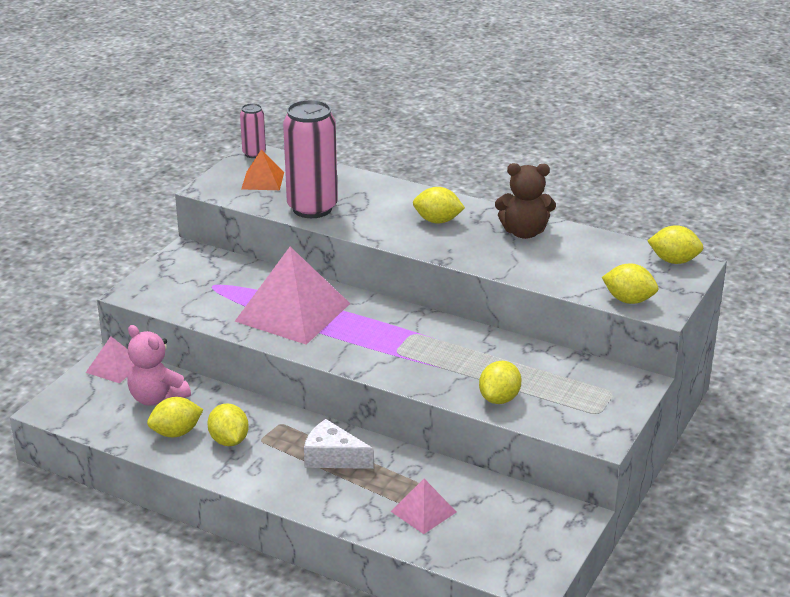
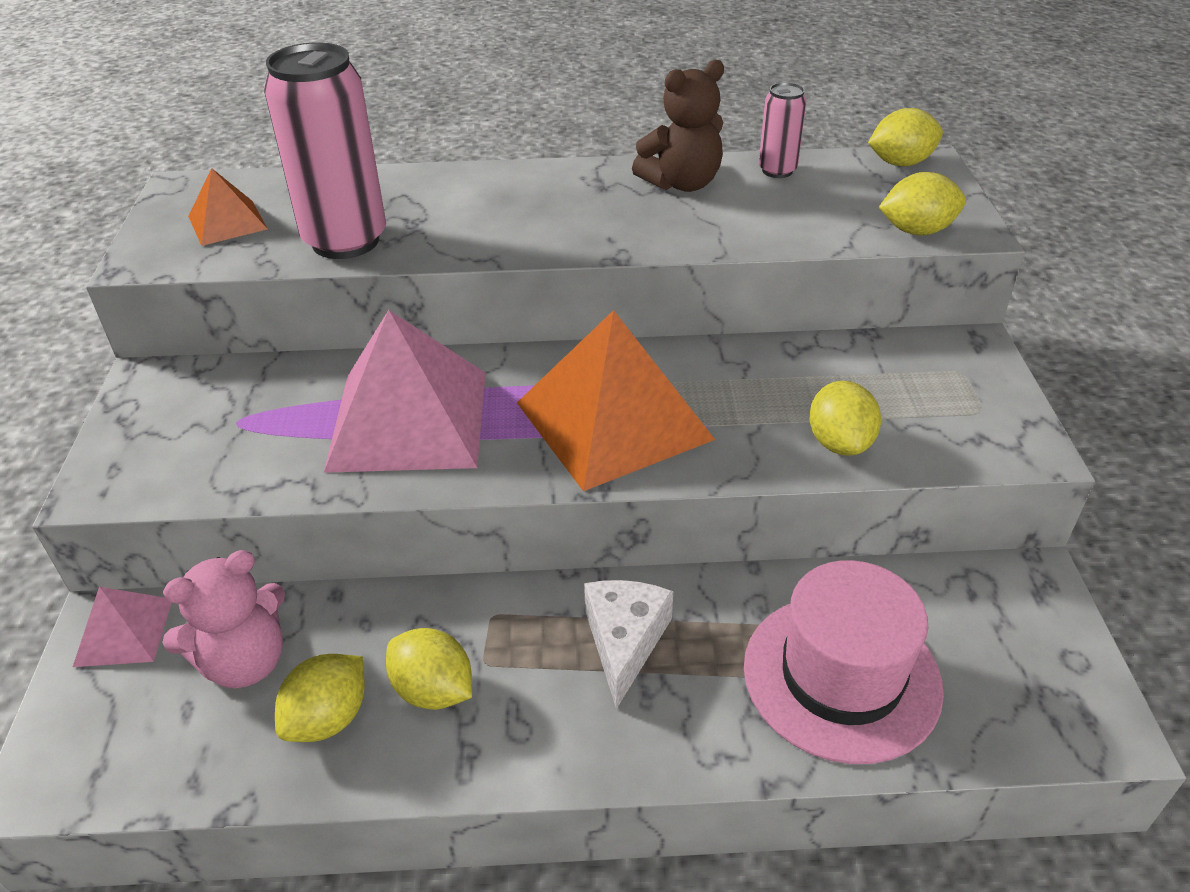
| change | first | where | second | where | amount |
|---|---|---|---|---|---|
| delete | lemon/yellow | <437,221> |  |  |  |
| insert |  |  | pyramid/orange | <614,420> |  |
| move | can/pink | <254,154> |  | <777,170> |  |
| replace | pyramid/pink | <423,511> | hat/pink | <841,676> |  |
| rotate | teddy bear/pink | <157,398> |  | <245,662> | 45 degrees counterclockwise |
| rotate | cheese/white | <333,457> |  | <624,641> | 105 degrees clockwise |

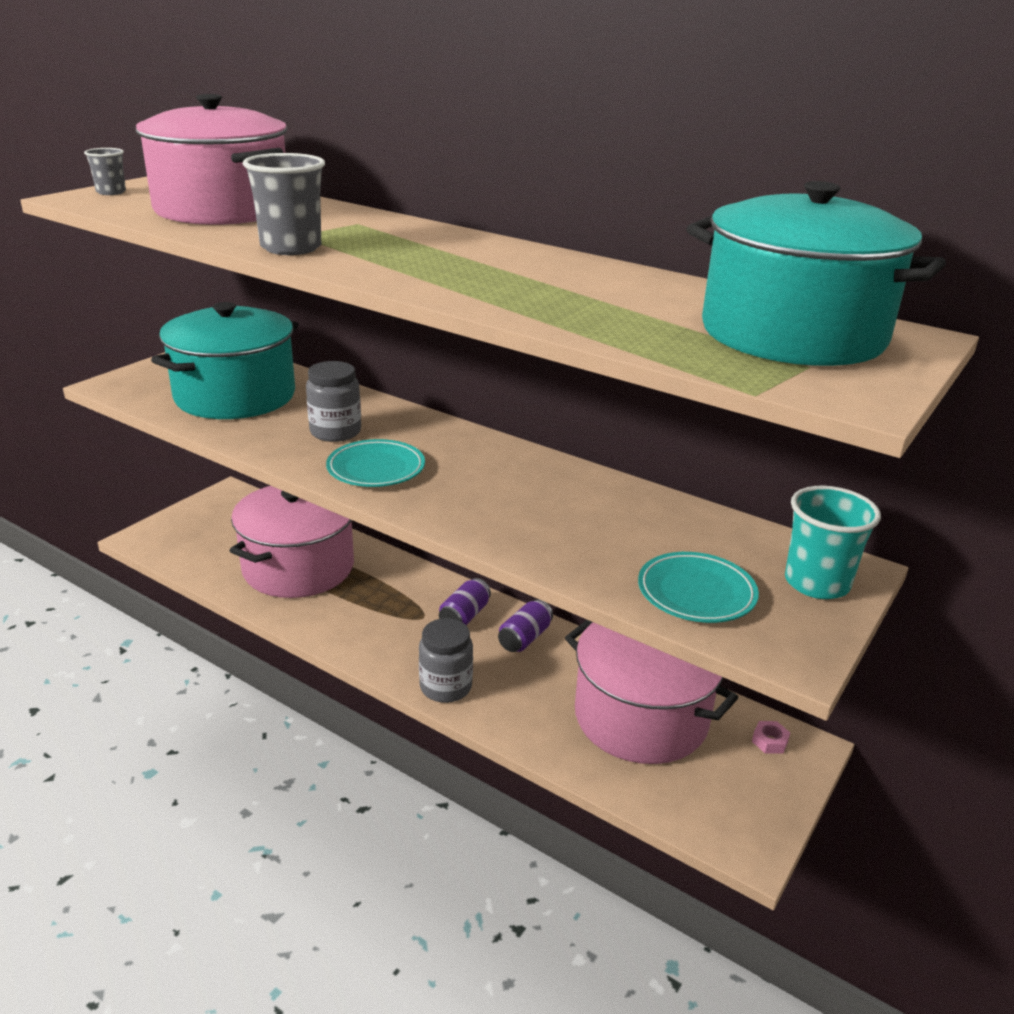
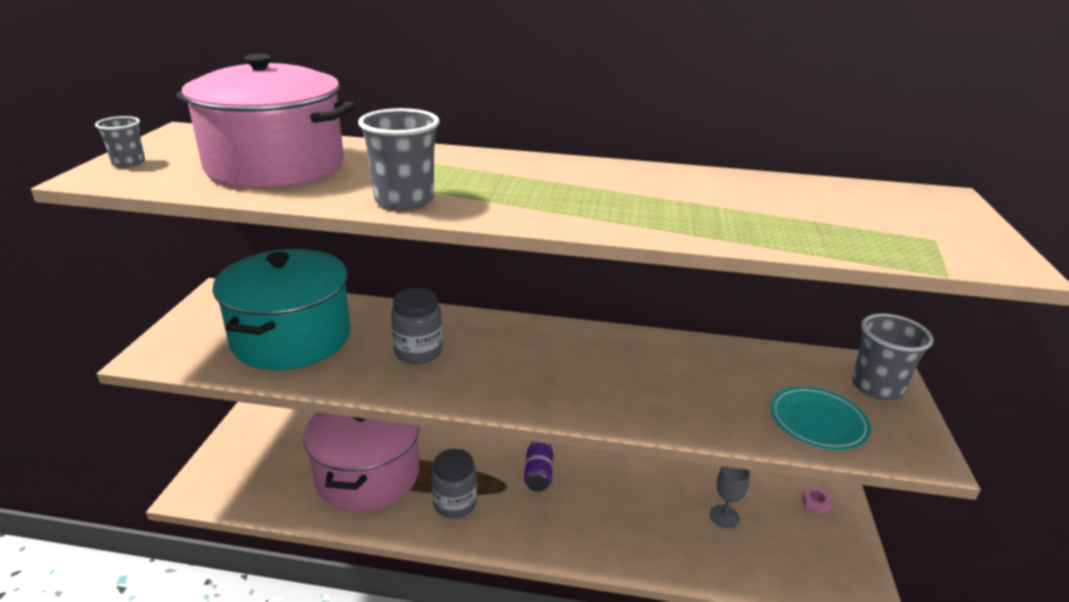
| change | first | where | second | where | amount |
|---|---|---|---|---|---|
| delete | plate/turquoise | <376,468> |  |  |  |
| delete | can/purple | <524,638> |  |  |  |
| delete | pot/turquoise | <792,334> |  |  |  |
| move | jar/grey | <445,687> |  | <455,504> |  |
| replace | pot/pink | <641,717> | goblet/grey | <724,516> |  |
| recolor | cup/turquoise | <816,583> | cup/grey | <876,387> |  |

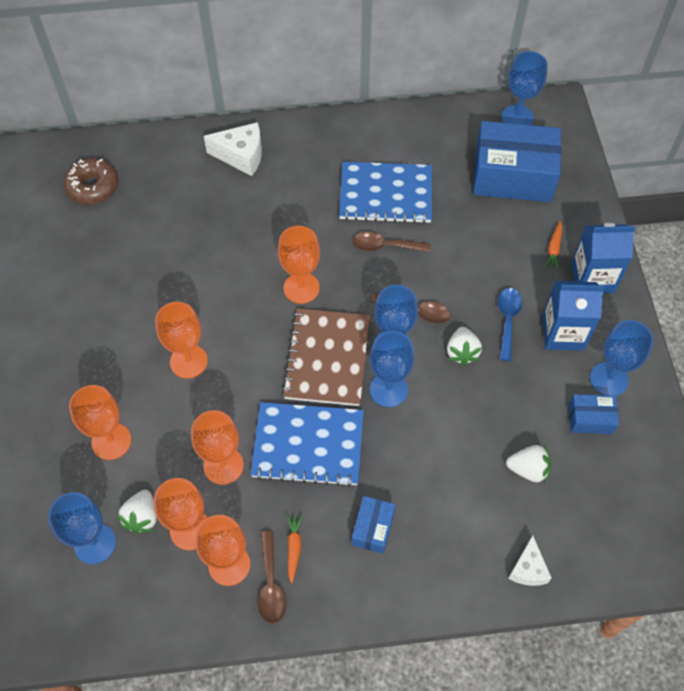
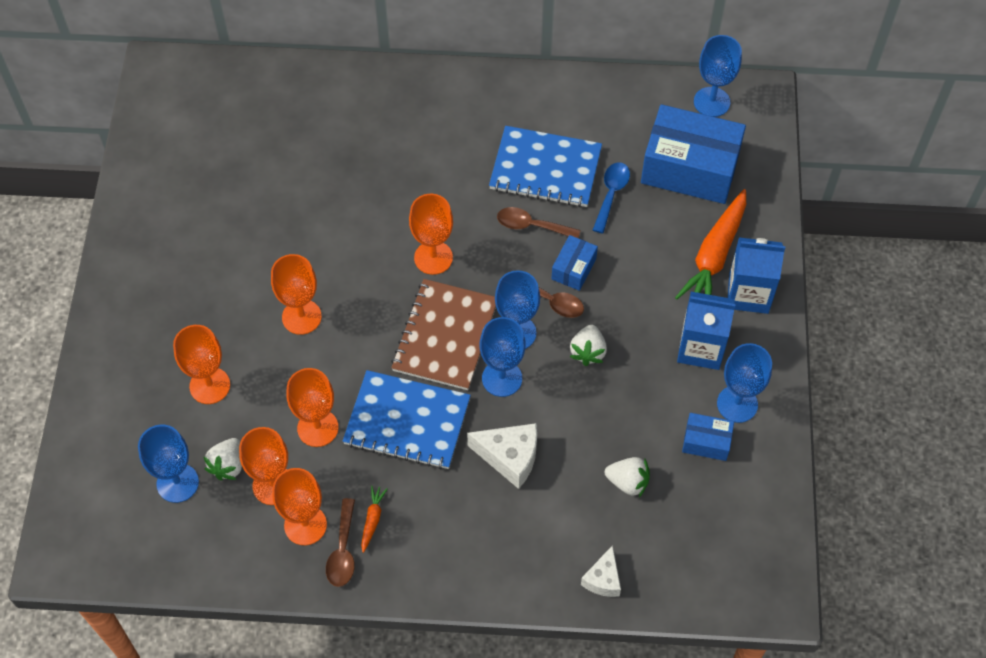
| change | first | where | second | where | amount |
|---|---|---|---|---|---|
| delete | donut/brown | <93,187> |  |  |  |
| move | cheese/white | <241,156> |  | <510,457> |  |
| move | box/blue | <373,528> |  | <573,269> |  |
| move | spoon/blue | <507,320> |  | <611,194> |  |
| resize | carrot/orange | <554,249> |  | <714,256> | x2.28 |

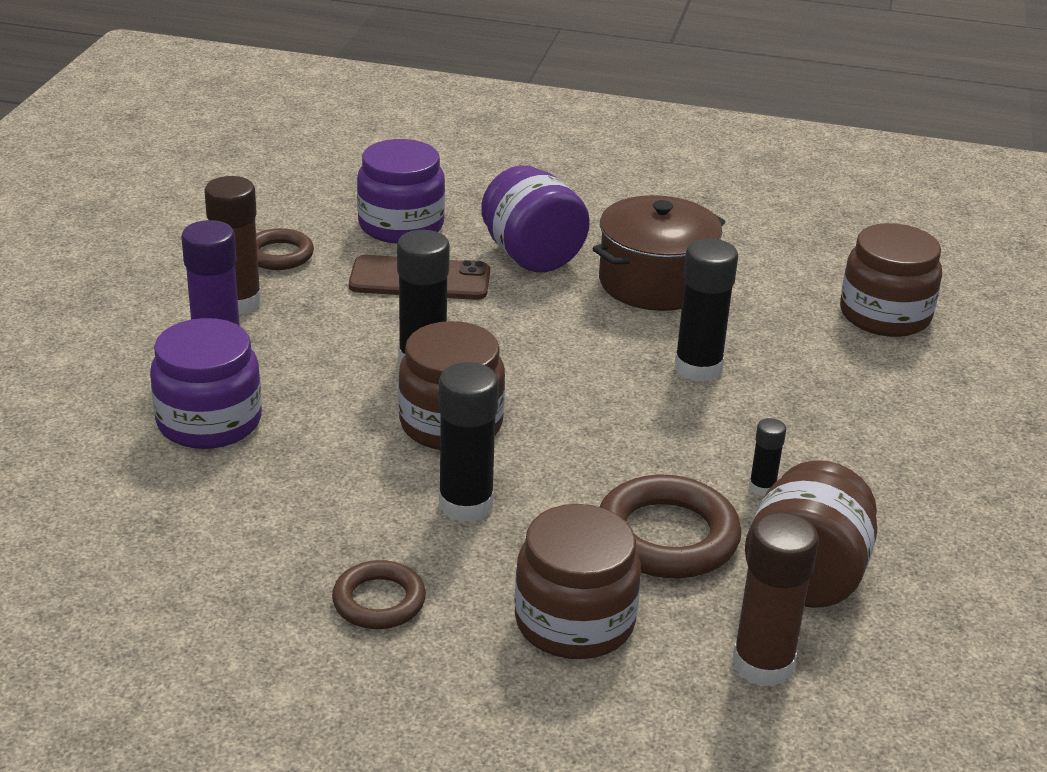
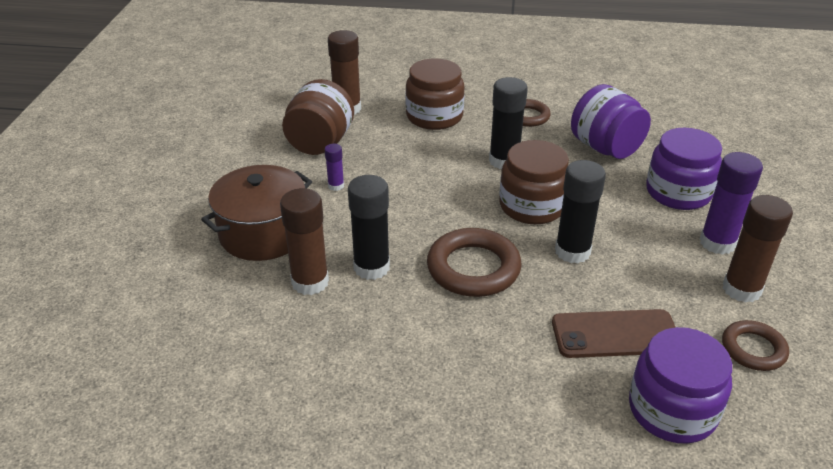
| change | first | where | second | where | amount |
|---|---|---|---|---|---|
| delete | jar/brown | <885,315> |  |  |  |
| insert |  |  | glue stick/brown | <310,282> |  |
| move | jar/purple | <532,256> |  | <605,148> |  |
| move | pot/brown | <655,283> |  | <263,233> |  |
| move | ring/brown | <667,536> |  | <473,268> |  |
| recolor | glue stick/black | <762,487> | glue stick/purple | <336,186> |  |

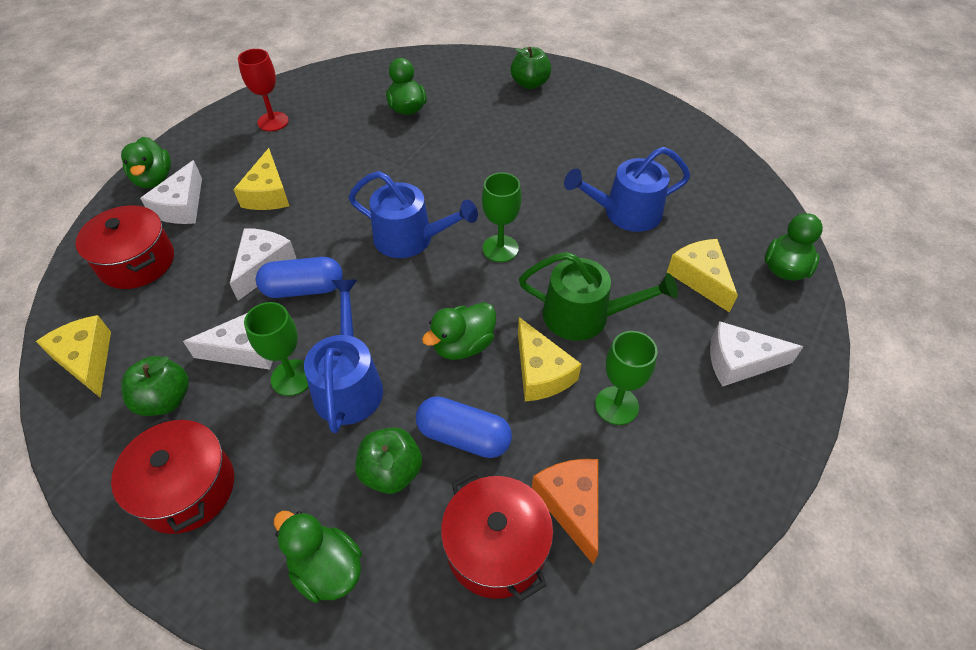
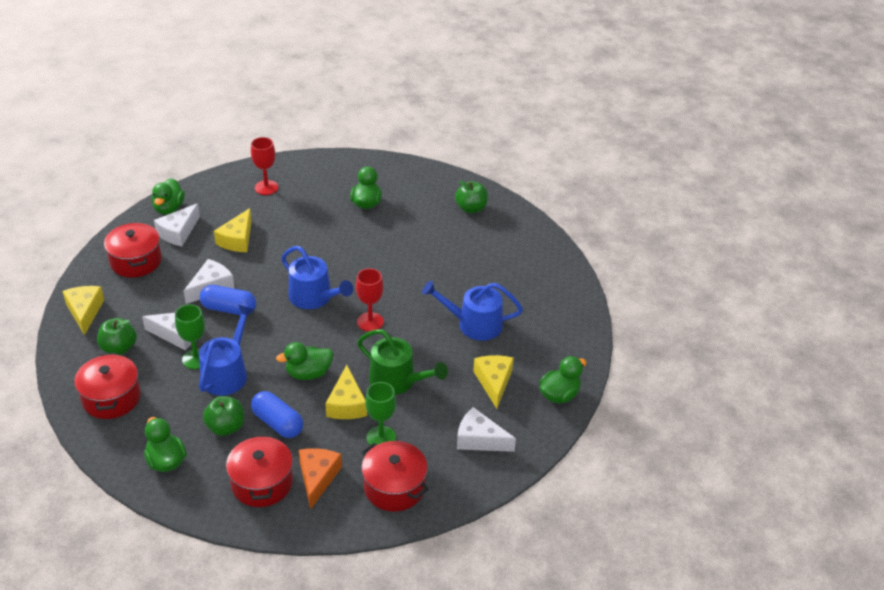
| change | first | where | second | where | amount |
|---|---|---|---|---|---|
| insert |  |  | pot/red | <394,487> |  |
| recolor | goblet/green | <500,248> | goblet/red | <370,322> |  |

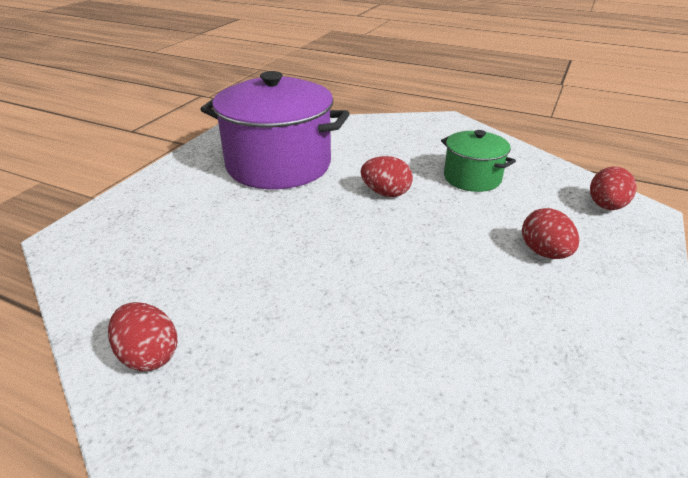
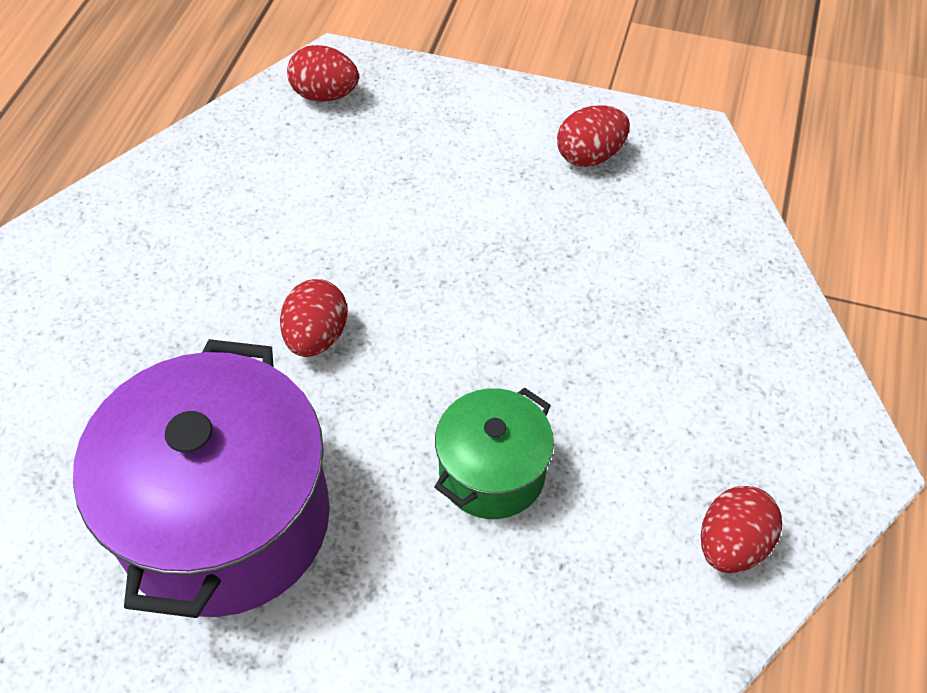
| change | first | where | second | where | amount |
|---|---|---|---|---|---|
| move | pot/green | <472,178> |  | <492,472> |  |
| move | egg/red | <544,253> |  | <590,155> |  |

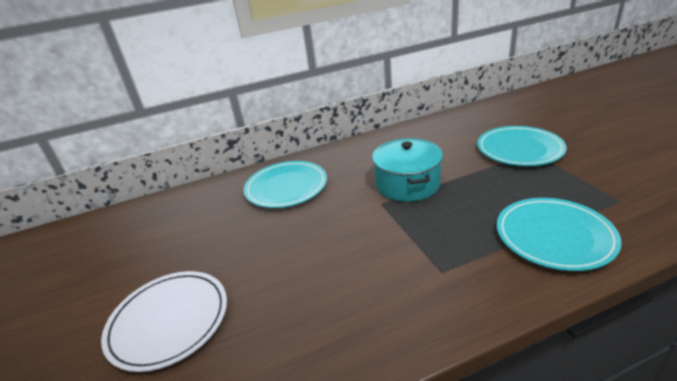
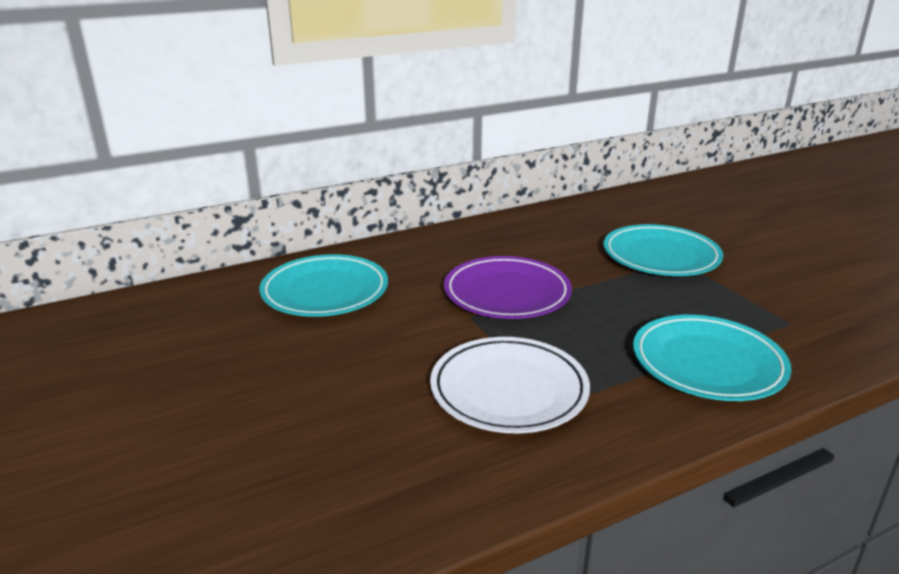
| change | first | where | second | where | amount |
|---|---|---|---|---|---|
| move | plate/white | <169,321> |  | <509,390> |  |
| replace | pot/turquoise | <407,184> | plate/purple | <507,293> |  |

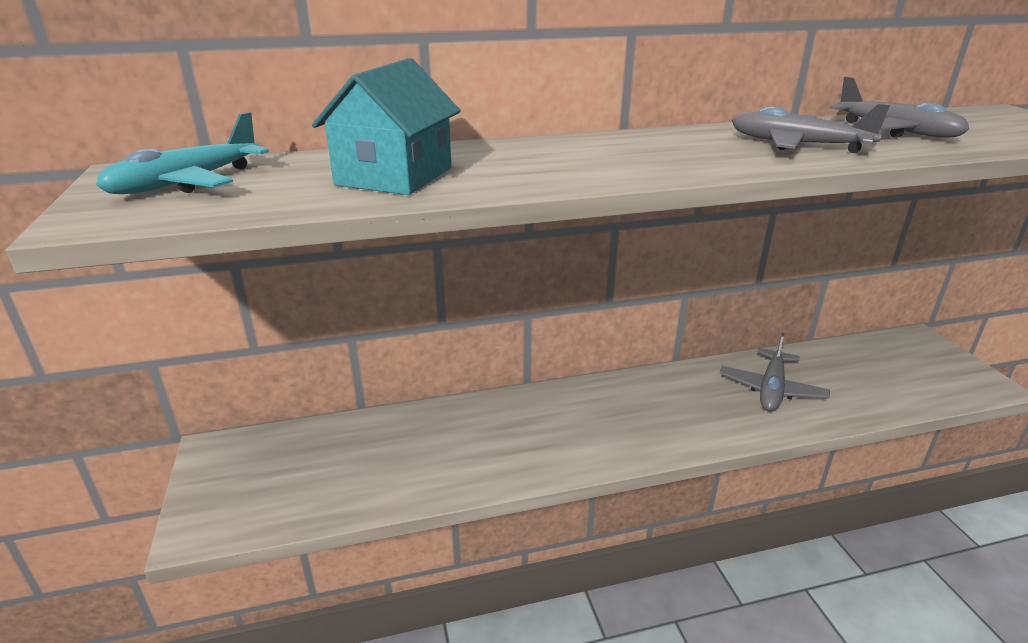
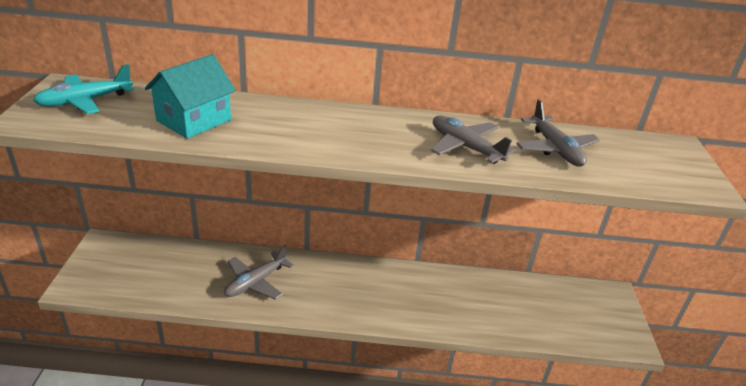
| change | first | where | second | where | amount |
|---|---|---|---|---|---|
| move | plane/grey | <771,389> |  | <255,282> |  |

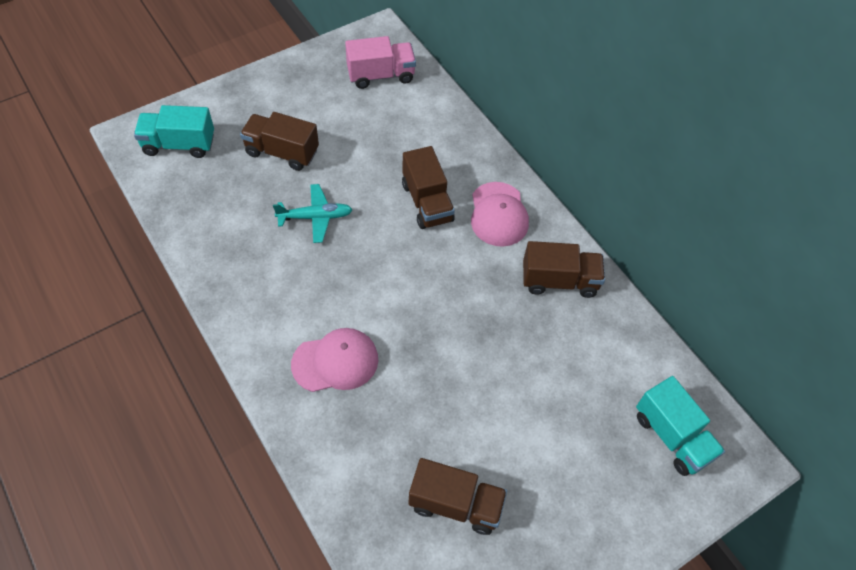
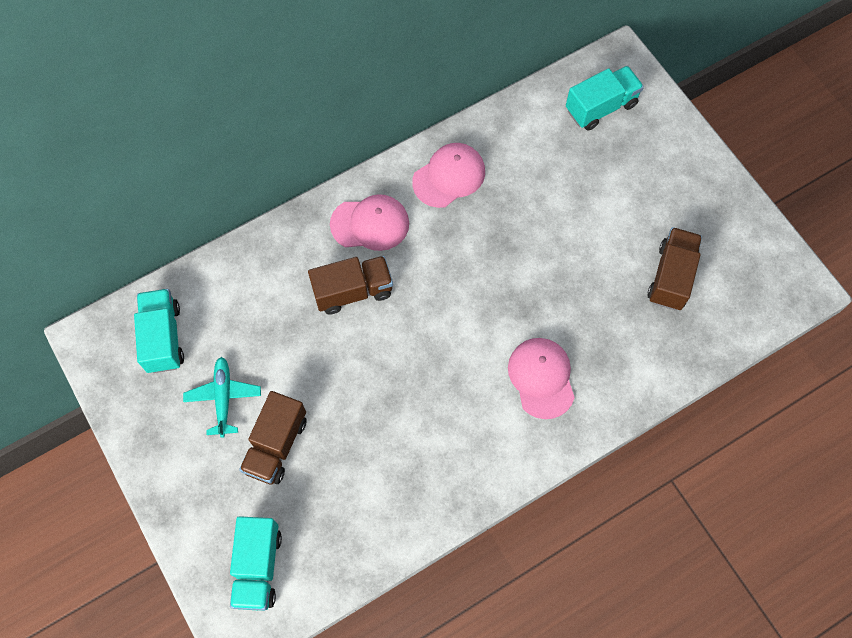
| change | first | where | second | where | amount |
|---|---|---|---|---|---|
| move | plane/turquoise | <315,217> |  | <223,397> |  |
| replace | truck/brown | <559,280> | cap/pink | <449,176> |  |
| recolor | truck/pink | <381,75> | truck/turquoise | <163,338> |  |

